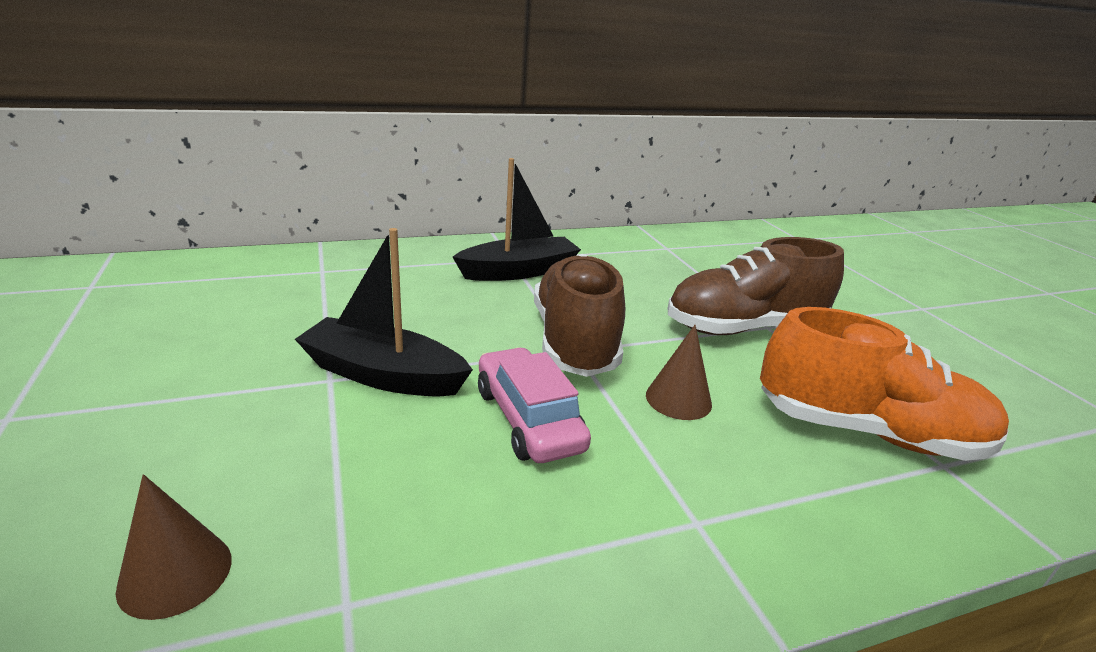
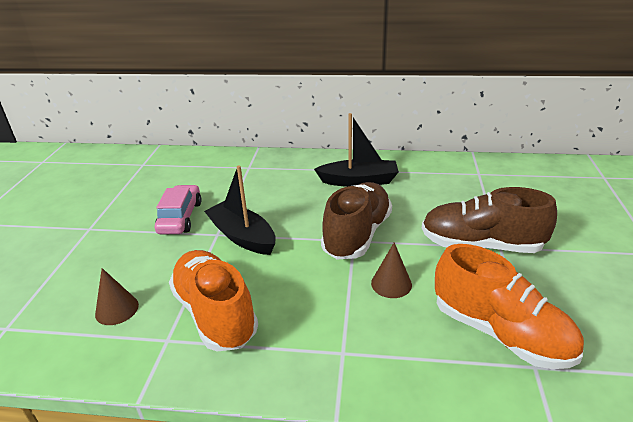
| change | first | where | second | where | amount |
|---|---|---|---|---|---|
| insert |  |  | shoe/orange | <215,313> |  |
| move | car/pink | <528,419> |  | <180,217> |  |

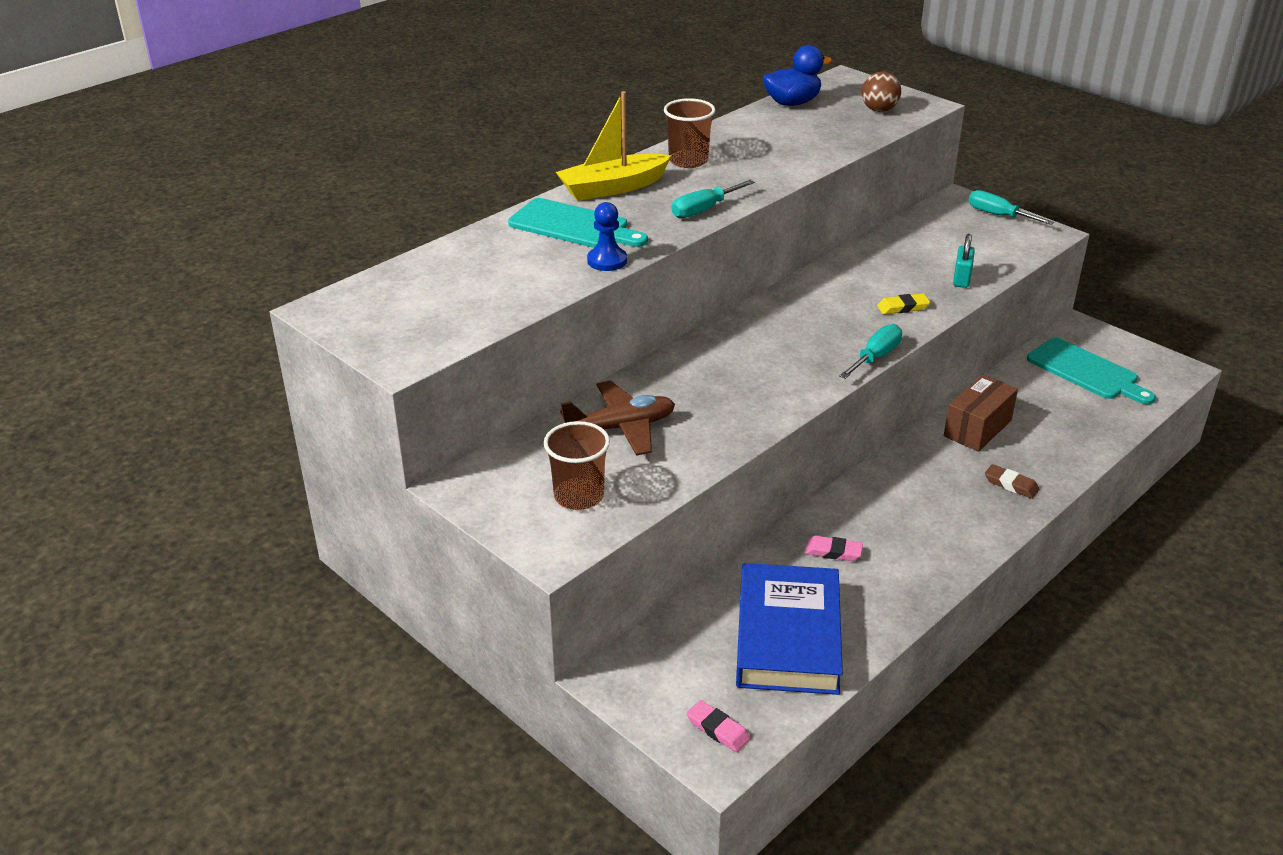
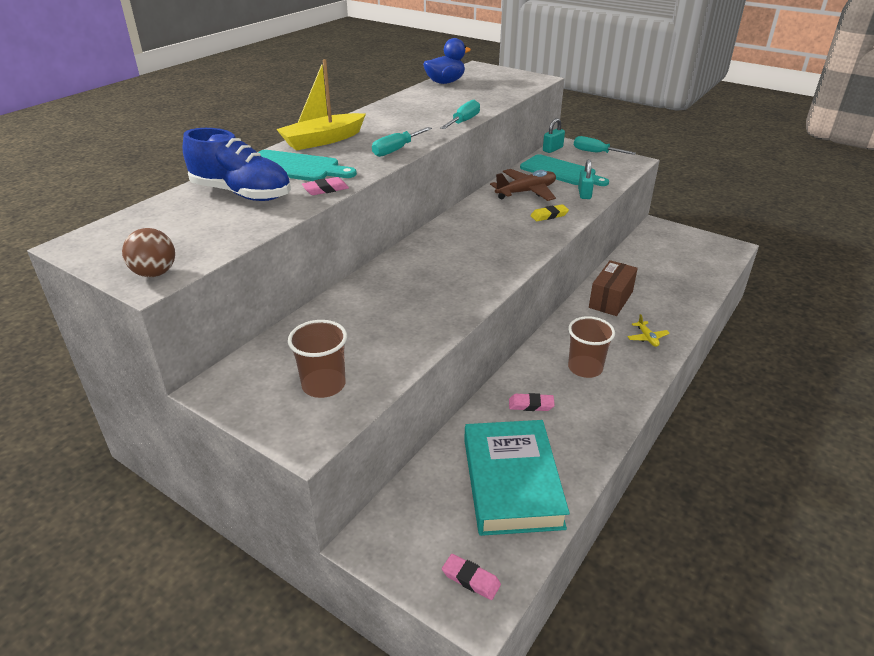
| change | first | where | second | where | amount |
|---|---|---|---|---|---|
| insert |  |  | shoe/blue | <242,193> |  |
| insert |  |  | padlock/turquoise | <552,149> |  |
| move | plane/brown | <620,428> |  | <526,192> |  |
| move | cup/brown | <688,161> |  | <585,368> |  |
| move | screwdriver/turquoise | <875,357> |  | <463,121> |  |
| move | ball/brown | <879,110> |  | <155,273> |  |
| move | cutting board/turquoise | <1086,371> |  | <560,171> |  |
| replace | pawn/blue | <607,261> | eraser/pink | <325,189> |  |
| replace | eraser/brown | <1011,484> | plane/yellow | <647,338> |  |
| recolor | book/blue | <788,636> | book/turquoise | <512,482> |  |

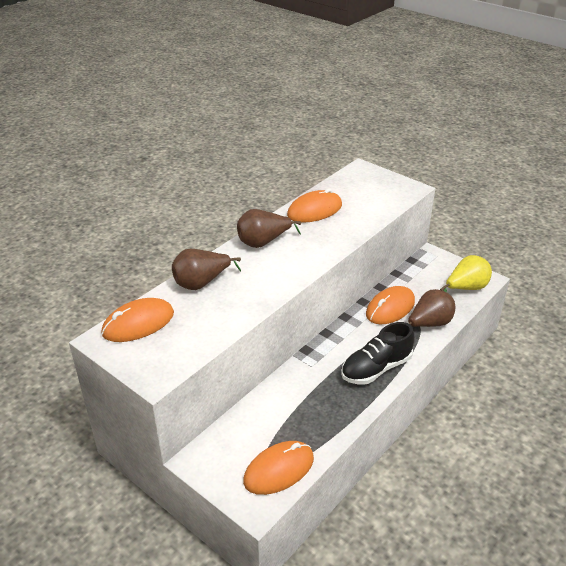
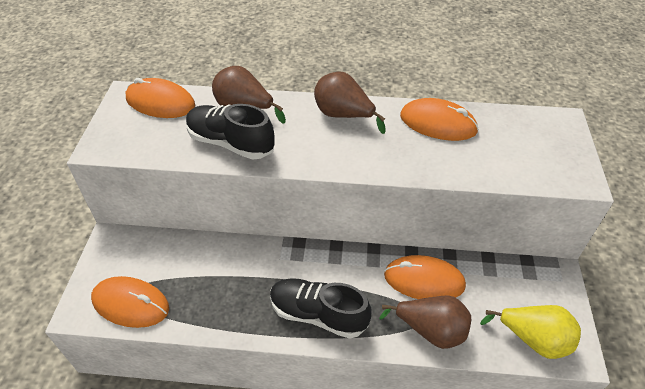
| change | first | where | second | where | amount |
|---|---|---|---|---|---|
| insert |  |  | shoe/black | <230,143> |  |

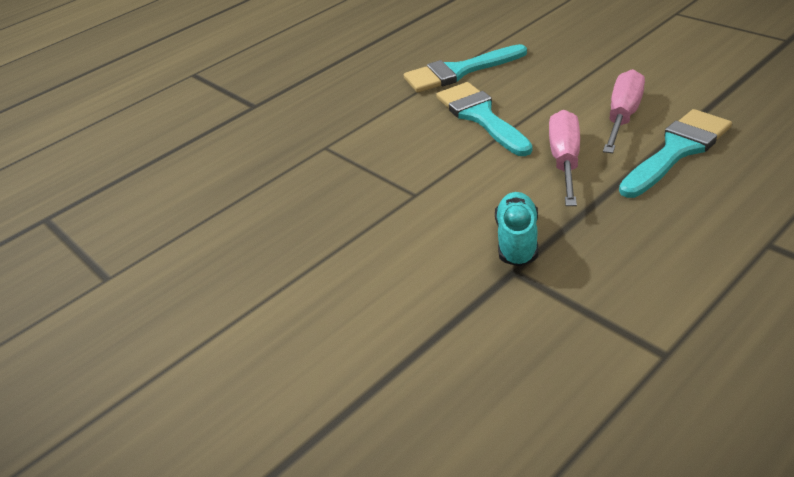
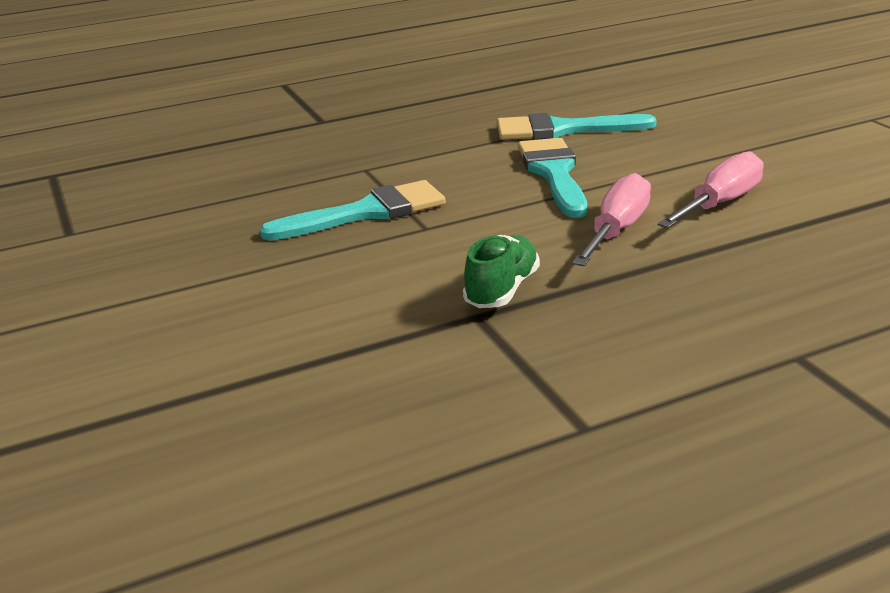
| change | first | where | second | where | amount |
|---|---|---|---|---|---|
| move | brush/turquoise | <677,150> |  | <367,213> |  |
| recolor | shoe/turquoise | <517,240> | shoe/green | <502,290> |  |

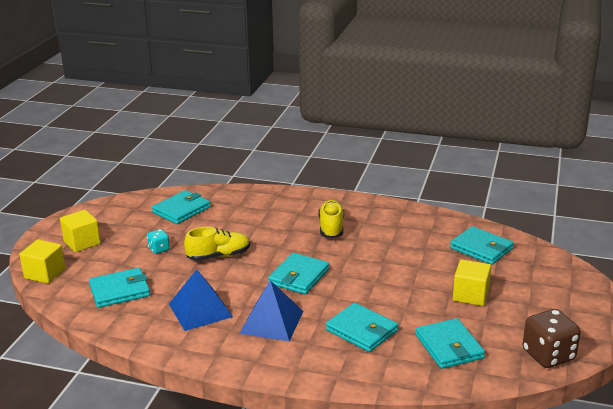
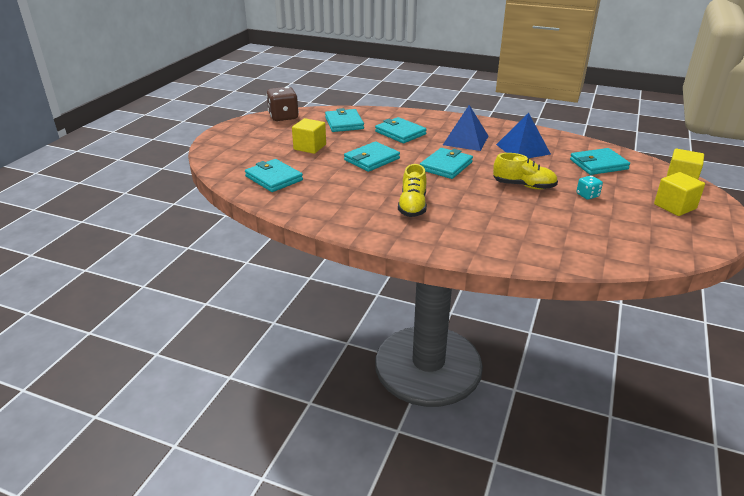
| change | first | where | second | where | amount |
|---|---|---|---|---|---|
| move | wallet/turquoise | <181,210> |  | <371,159> |  |
| rotate | shoe/yellow | <219,256> |  | <524,186> | 150 degrees counterclockwise |

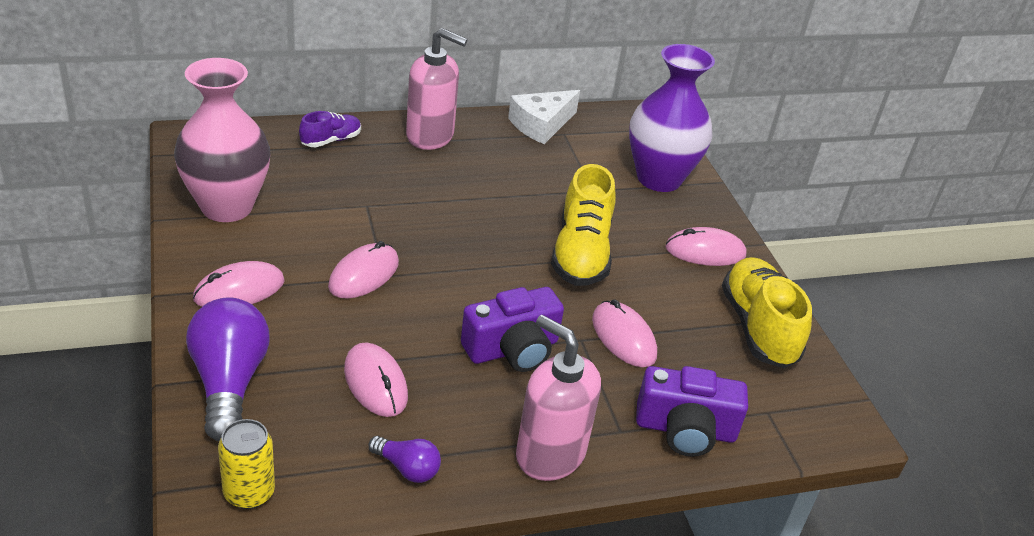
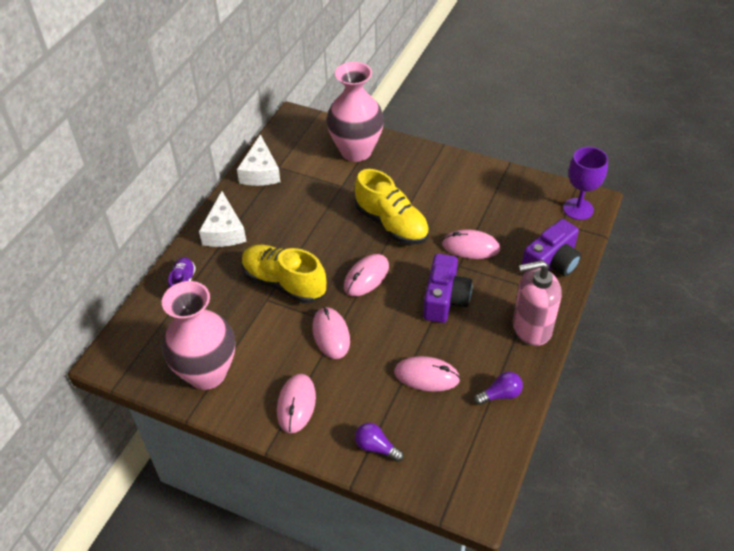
| change | first | where | second | where | amount |
|---|---|---|---|---|---|
| delete | can/yellow | <249,493> |  |  |  |
| insert |  |  | goblet/purple | <578,209> |  |
| move | mouse/pink | <705,251> |  | <366,277> |  |
| move | shoe/yellow | <758,328> |  | <284,283> |  |
| replace | soap dispenser/pink | <430,136> | cheese/white | <224,231> |  |
| recolor | vase/purple | <659,178> | vase/pink | <356,151> |  |
| resize | light bulb/purple | <229,383> |  | <376,447> | x0.51 |

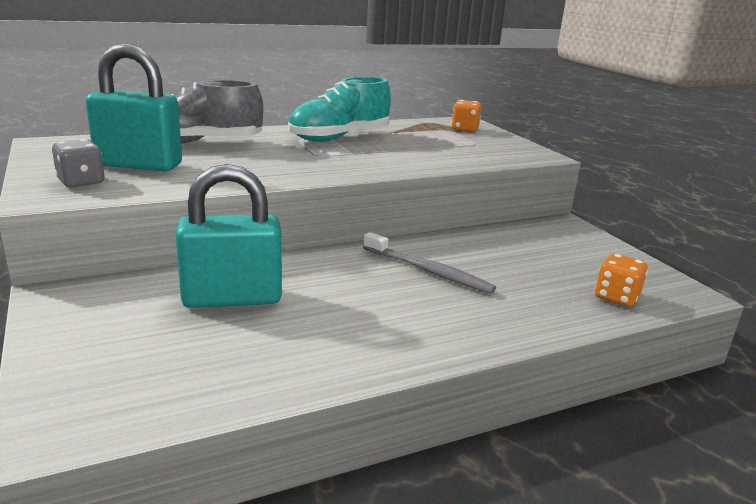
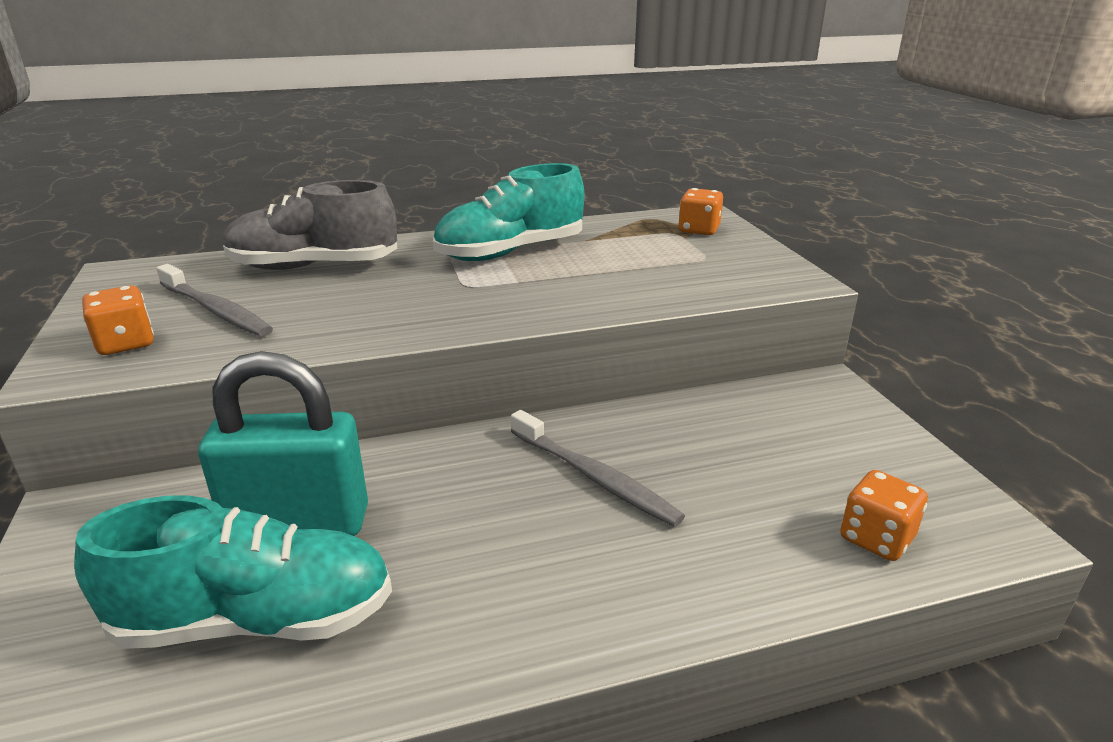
| change | first | where | second | where | amount |
|---|---|---|---|---|---|
| insert |  |  | shoe/turquoise | <255,620> |  |
| replace | padlock/turquoise | <139,165> | toothbrush/grey | <216,310> |  |
| recolor | dice/grey | <81,182> | dice/orange | <126,343> |  |

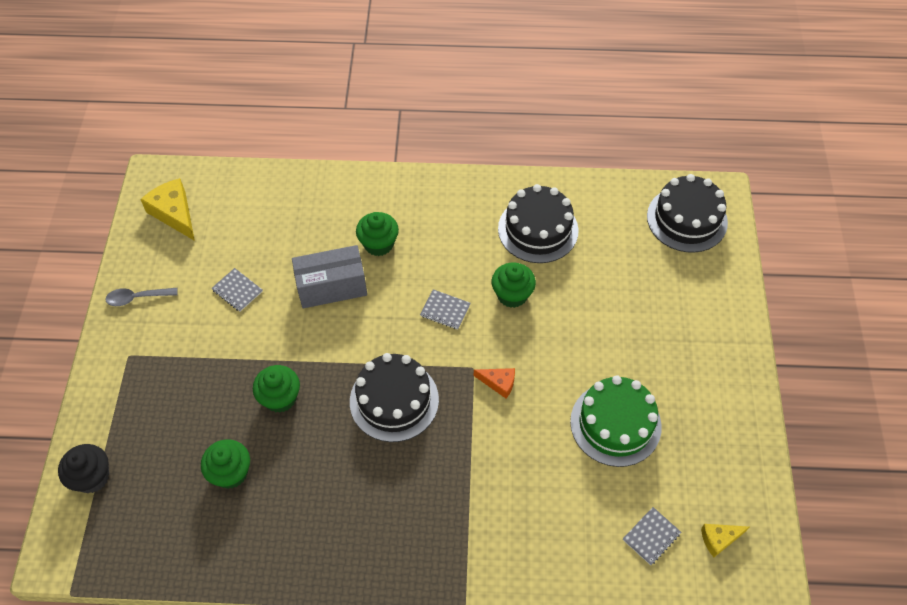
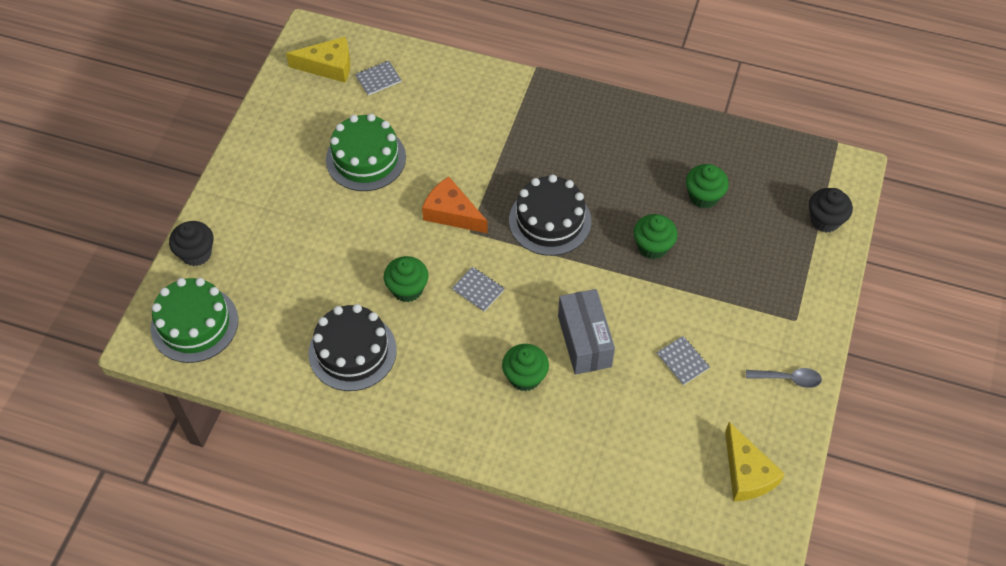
| change | first | where | second | where | amount |
|---|---|---|---|---|---|
| insert |  |  | cupcake/black | <196,253> |  |
| recolor | cake/black | <687,219> | cake/green | <194,324> |  |
| rotate | box/grey | <332,287> |  | <584,341> | 75 degrees clockwise |
| resize | cheese/orange | <498,383> |  | <452,213> | x1.74 |
| resize | cheese/yellow | <719,539> |  | <328,66> | x1.74 |

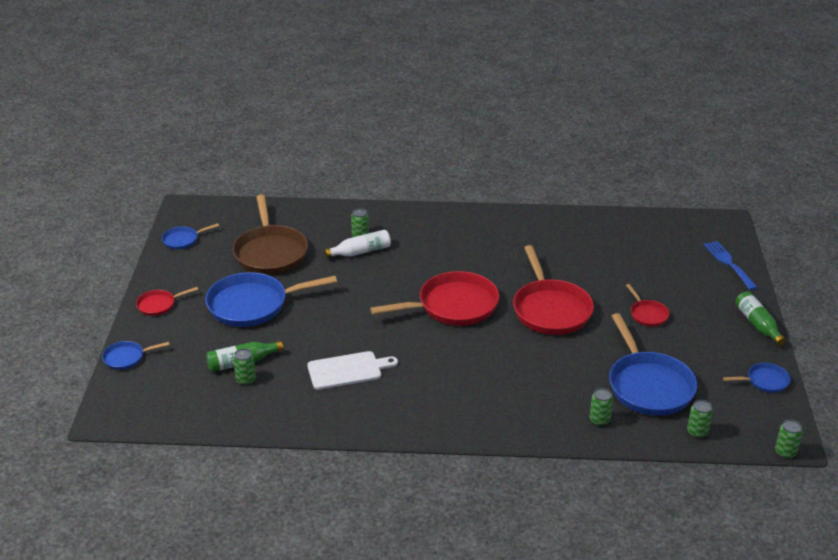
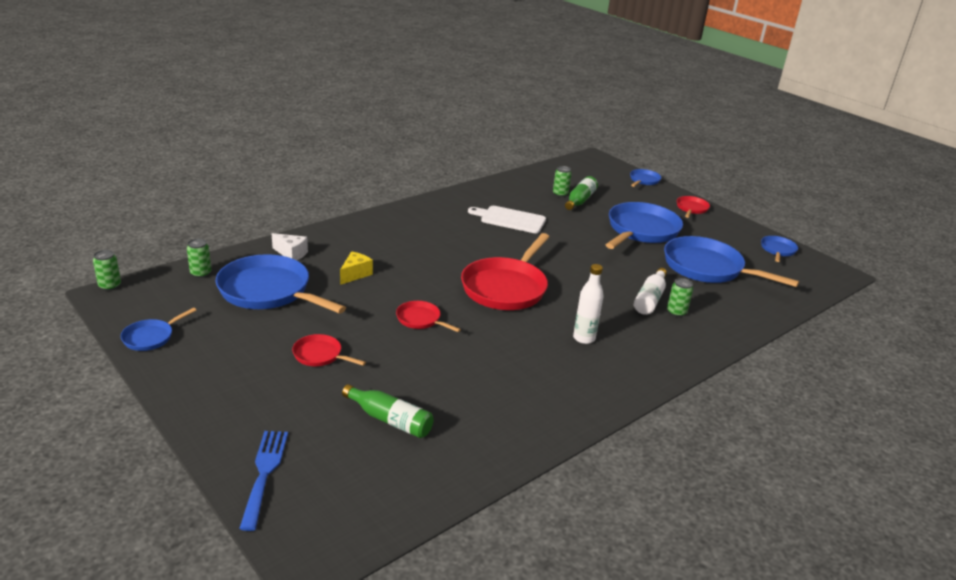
| change | first | where | second | where | amount |
|---|---|---|---|---|---|
| insert |  |  | cheese/yellow | <355,274> |  |
| insert |  |  | bottle/white | <584,338> |  |
| move | bottle/green | <757,324> |  | <390,420> |  |
| replace | can/green | <599,420> | cheese/white | <291,254> |  |
| recolor | pan/brown | <270,252> | pan/blue | <707,268> |  |
| rotate | cutting board/white | <348,370> |  | <510,219> | 75 degrees clockwise |
| rotate | fork/blue | <728,263> |  | <264,473> | 120 degrees counterclockwise |
| resize | pan/red | <550,309> |  | <420,319> | x0.48 |

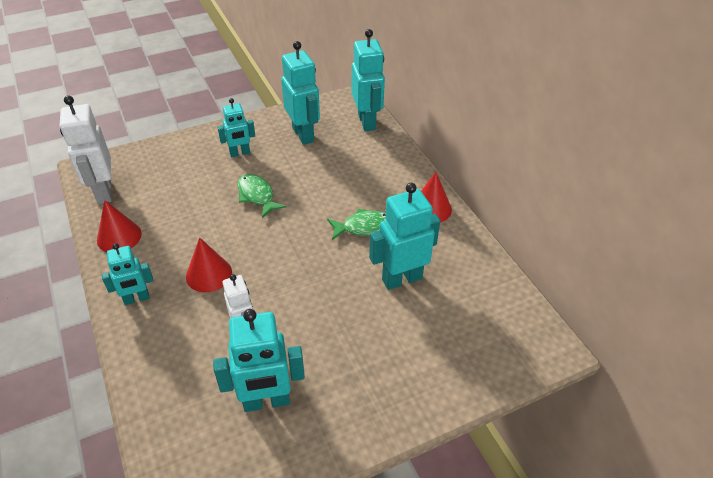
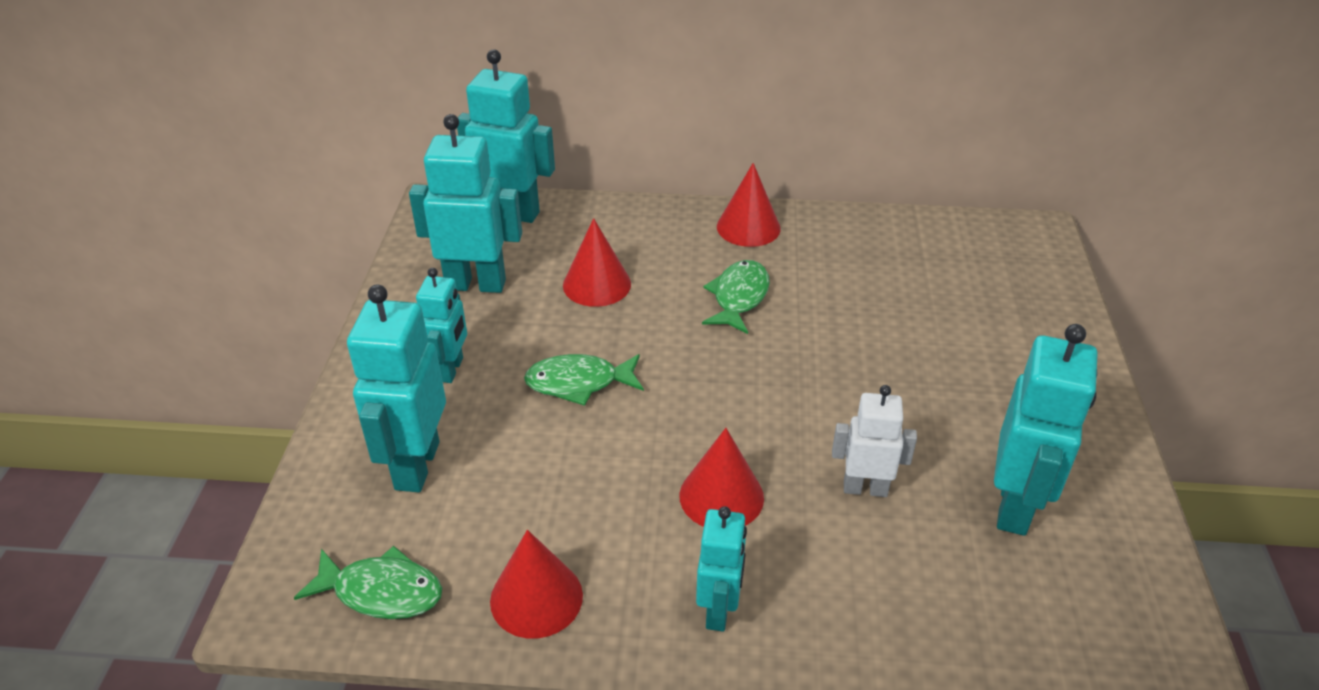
| change | first | where | second | where | amount |
|---|---|---|---|---|---|
| insert |  |  | cone/red | <597,284> |  |
| move | robot/turquoise | <401,278> |  | <416,465> |  |
| replace | robot/white | <103,192> | fish/green | <381,592> |  |

